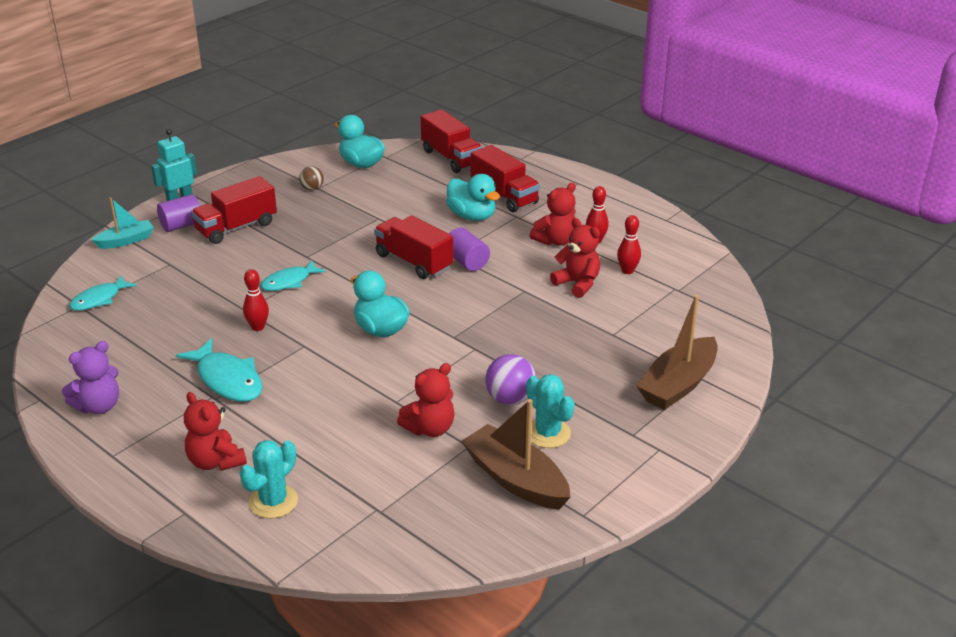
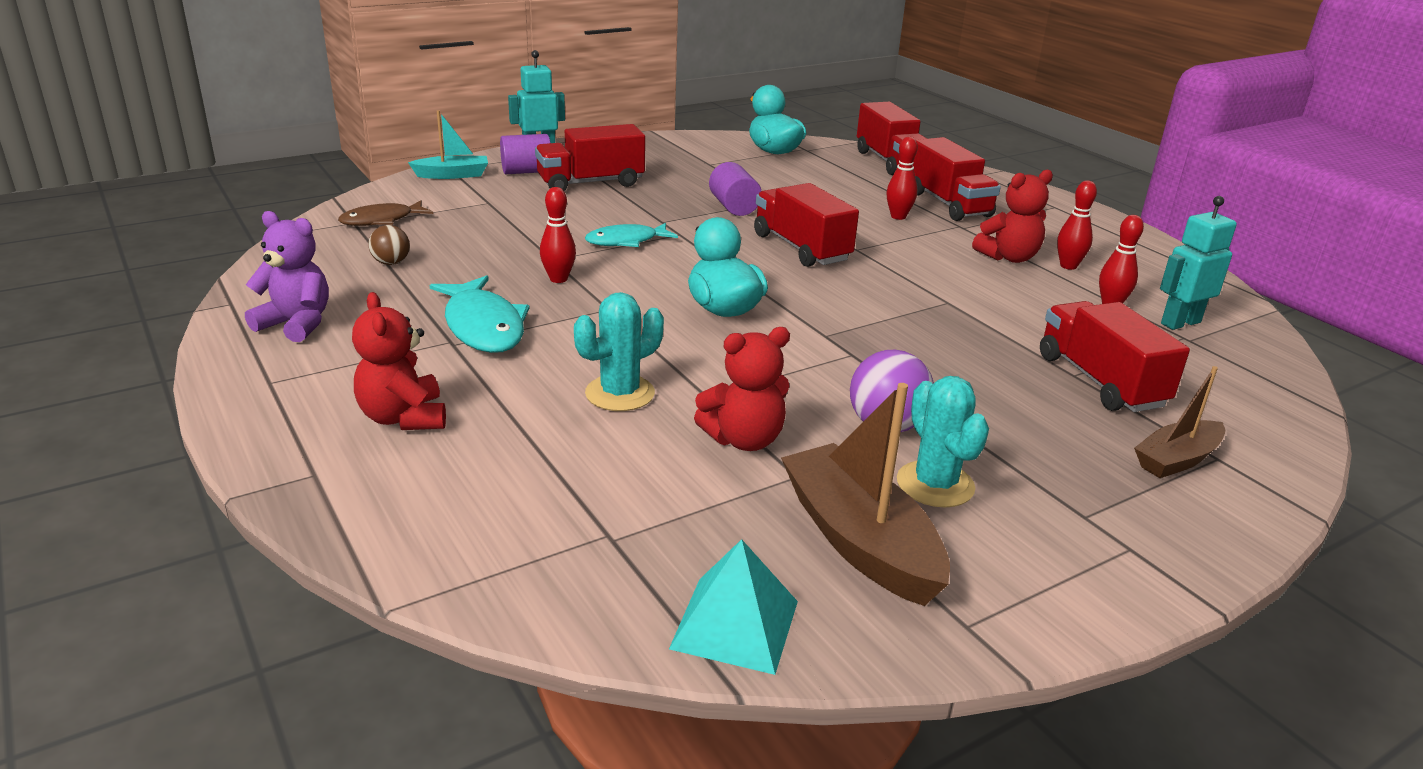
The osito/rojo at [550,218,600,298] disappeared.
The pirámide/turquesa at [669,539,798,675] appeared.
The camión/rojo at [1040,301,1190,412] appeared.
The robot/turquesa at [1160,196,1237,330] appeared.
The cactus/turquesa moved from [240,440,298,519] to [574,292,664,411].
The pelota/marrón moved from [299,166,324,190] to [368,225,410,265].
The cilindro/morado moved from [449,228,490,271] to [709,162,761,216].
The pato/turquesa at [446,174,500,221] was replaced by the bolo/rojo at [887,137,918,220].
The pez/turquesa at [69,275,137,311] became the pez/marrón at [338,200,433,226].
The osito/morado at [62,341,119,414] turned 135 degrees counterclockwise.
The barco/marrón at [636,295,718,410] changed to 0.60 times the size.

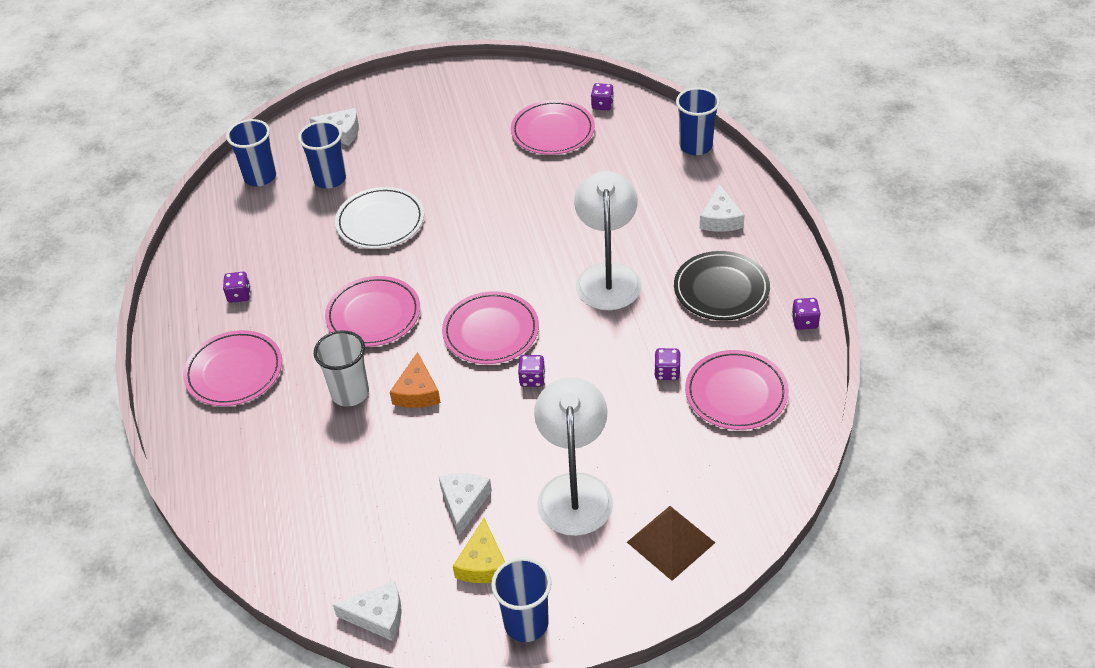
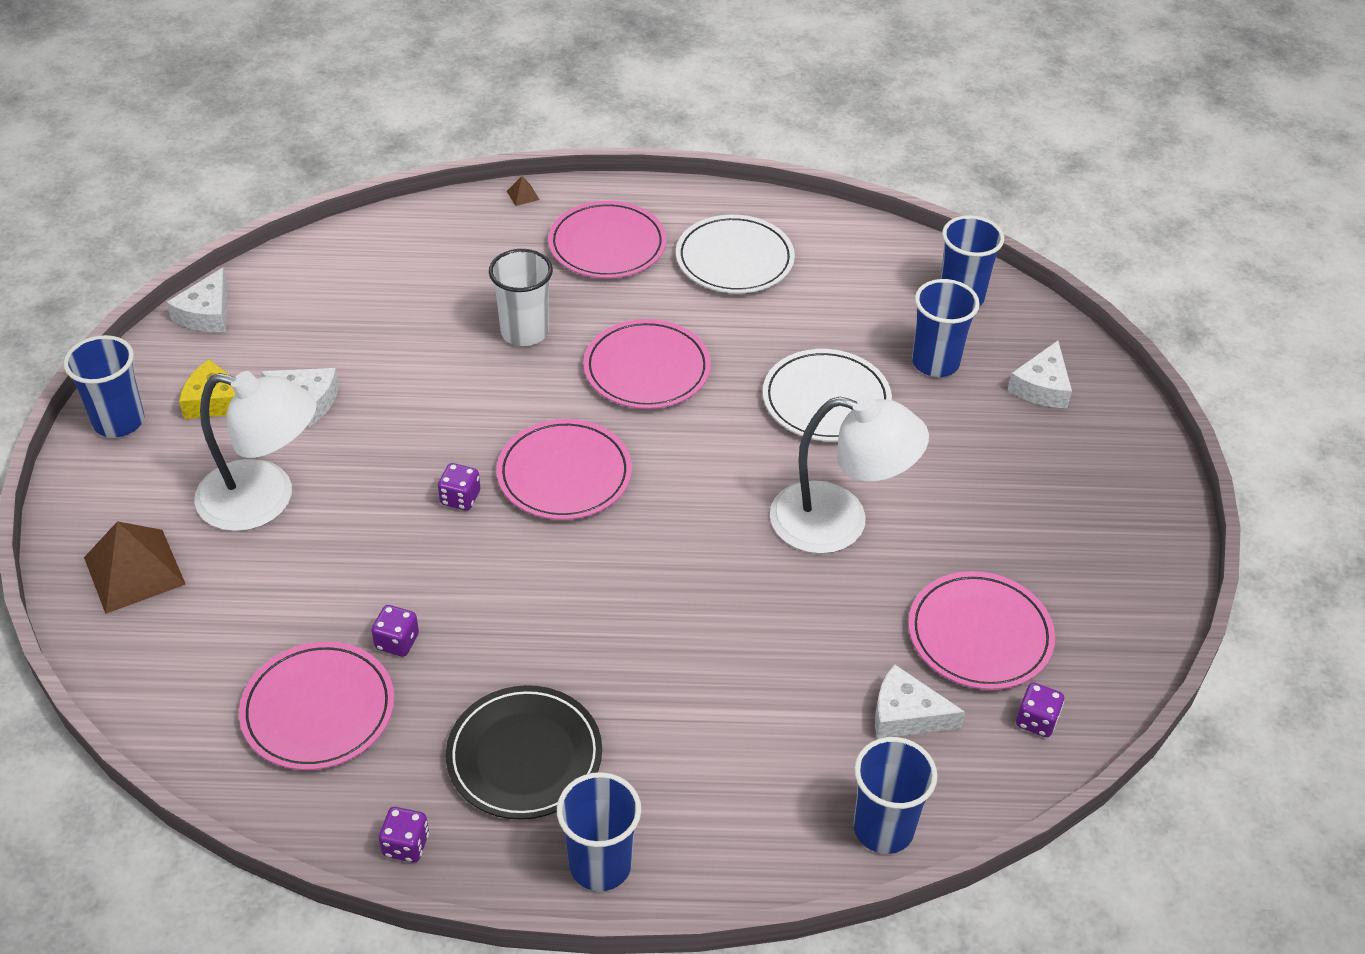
The queso/naranja at [390,352,441,408] disappeared.
The pirámide/marrón at [507,176,540,206] appeared.
The vaso/azul at [557,772,641,891] appeared.
The lámpara/blanco moved from [574,171,642,310] to [770,395,929,554].
The queso/blanco moved from [700,184,745,232] to [875,664,965,739].
The dado/morado at [223,272,251,303] was replaced by the plato/blanco at [676,215,795,293].

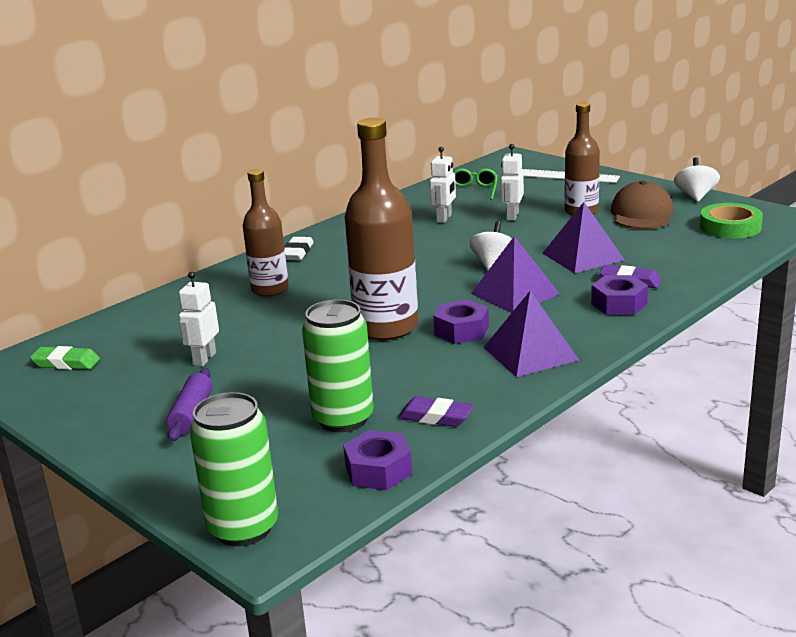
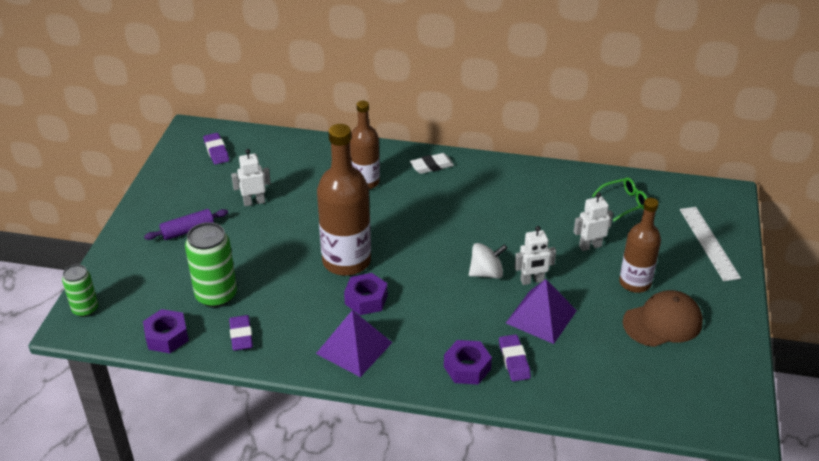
The pirámide/morado at [471,236,560,313] disappeared.
The peonza/blanco at [674,158,720,202] disappeared.
The cinta adhesiva/verde at [700,203,763,238] disappeared.
The robot/blanco moved from [430,147,456,223] to [514,226,556,285].
The goma de borrar/verde at [30,346,100,370] became the goma de borrar/morado at [203,133,229,165].
The lata/verde at [189,392,278,546] changed to 0.62 times the size.

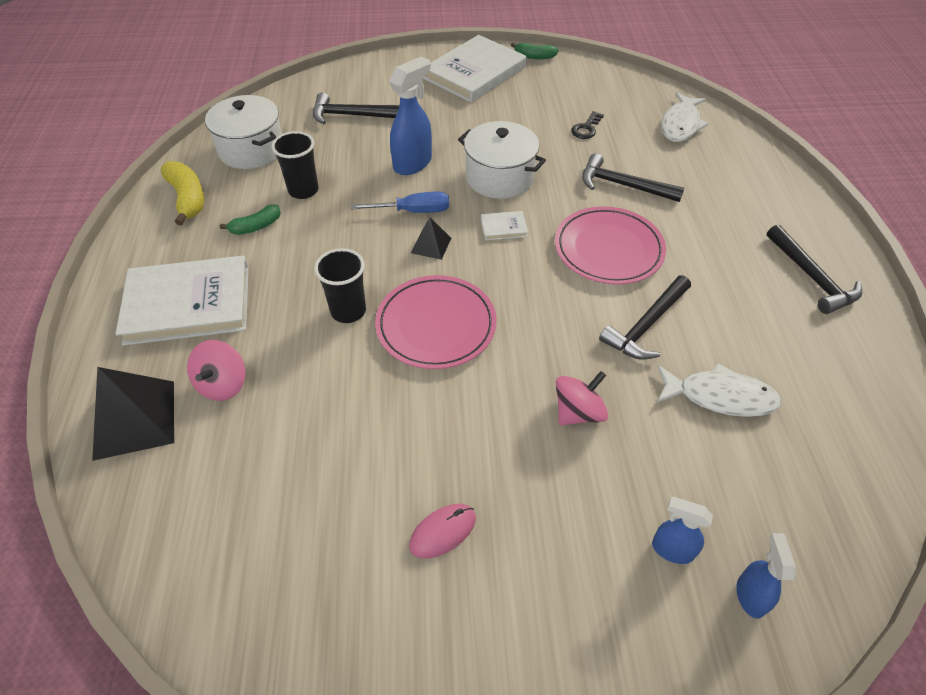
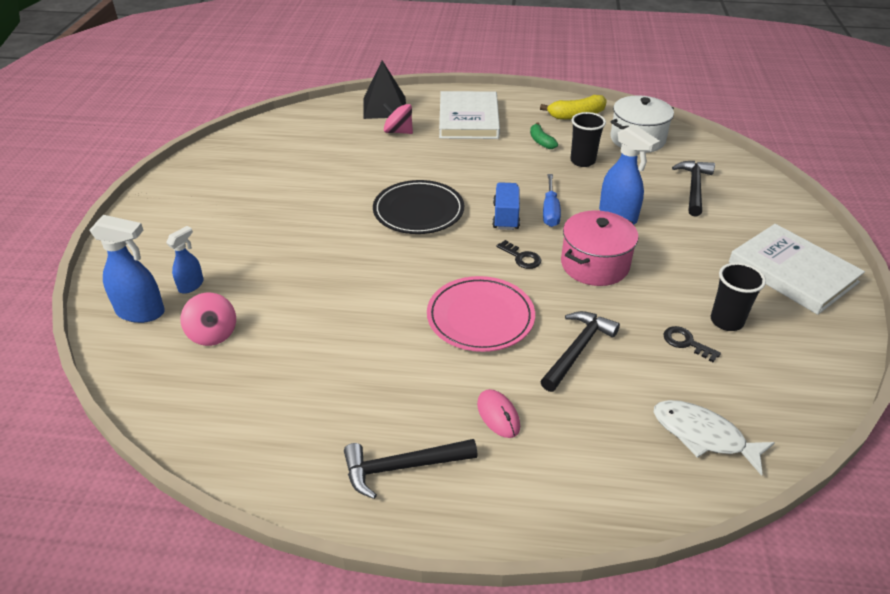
The plátano/verde at [511,43,558,59] disappeared.
The martillo/negro at [599,275,691,360] disappeared.
The pez/blanco at [657,363,782,417] disappeared.
The vaso/negro moved from [314,248,366,323] to [711,262,766,331].
The ratón/rosa moved from [409,504,476,559] to [477,389,520,438].
The peonza/rosa moved from [556,371,608,425] to [181,293,236,346].
The pirámide/negro at [411,217,451,260] was replaced by the camión/azul at [492,182,520,230].
The libro/blanco at [481,211,528,240] was replaced by the llave/negro at [496,240,541,269].
The plato/rosa at [375,275,497,369] became the plato/negro at [373,180,464,234].
The olla/blanco at [458,121,546,199] became the olla/rosa at [561,210,639,286].
The pulverizador/azul at [736,533,796,619] changed to 1.69 times the size.

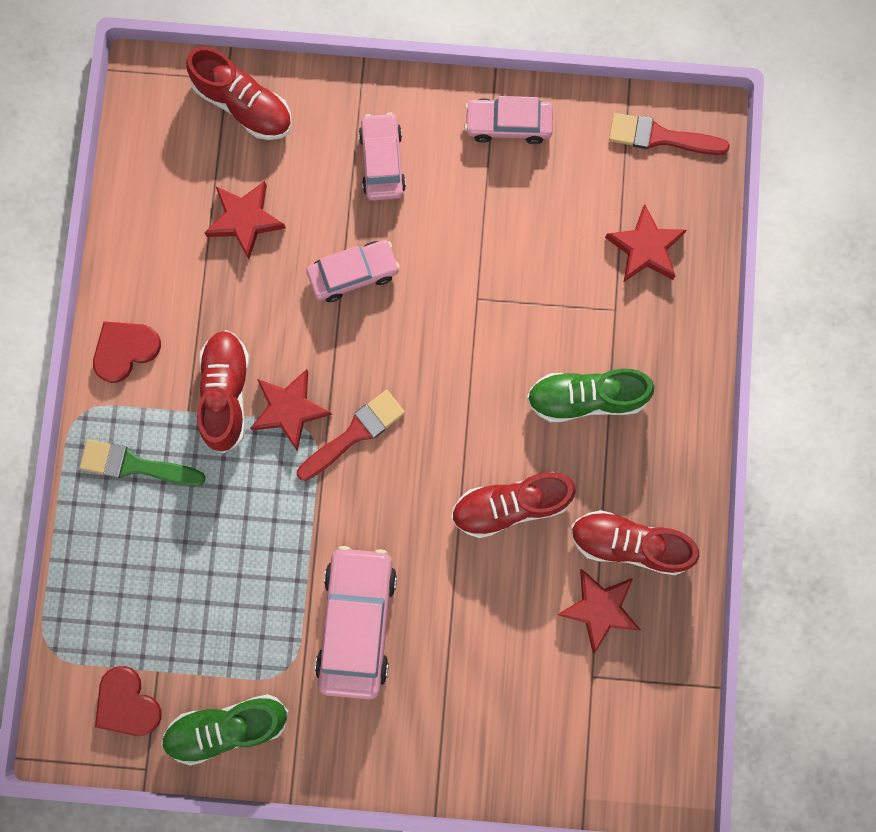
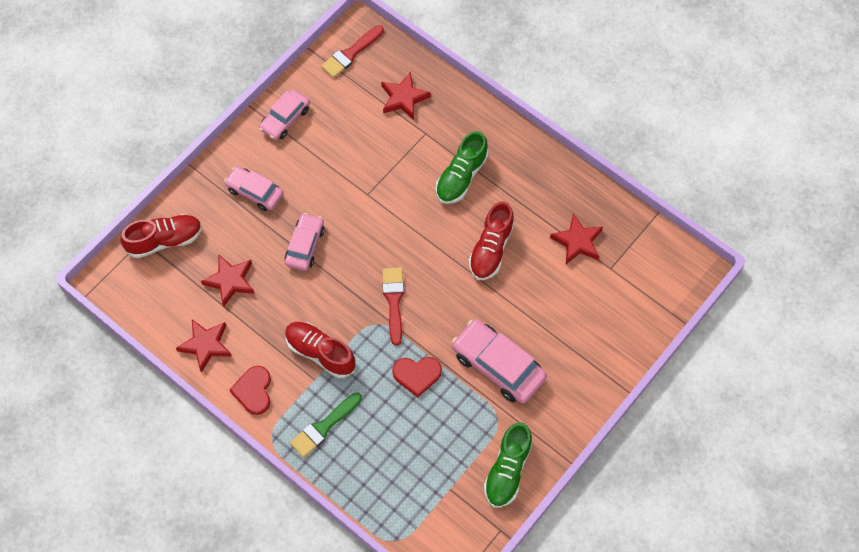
The zapato/rojo at [571,510,699,575] disappeared.
The corazón/rojo moved from [95,666,162,736] to [392,357,442,397].
The estrella/rojo moved from [250,369,332,451] to [176,319,232,372].

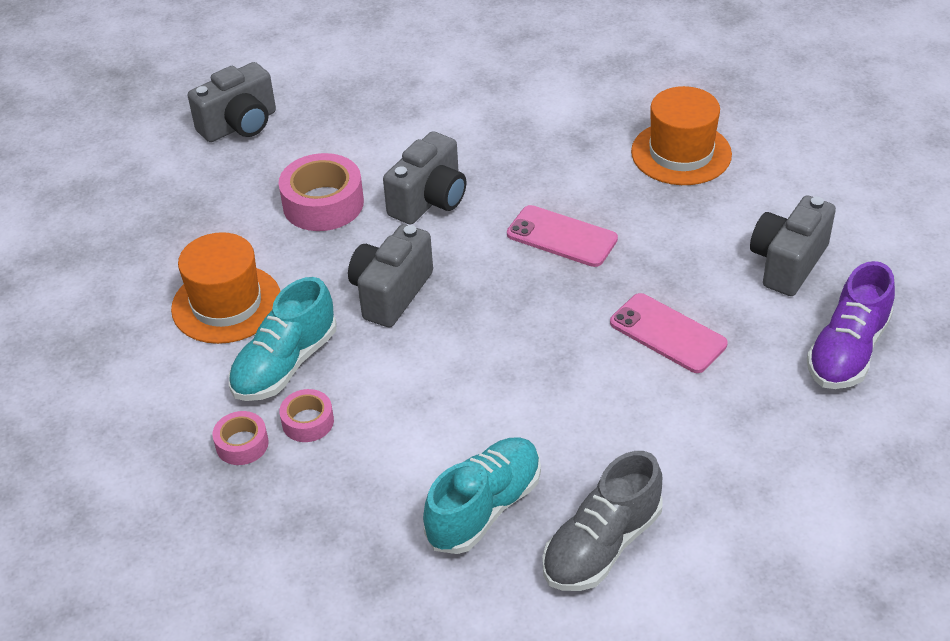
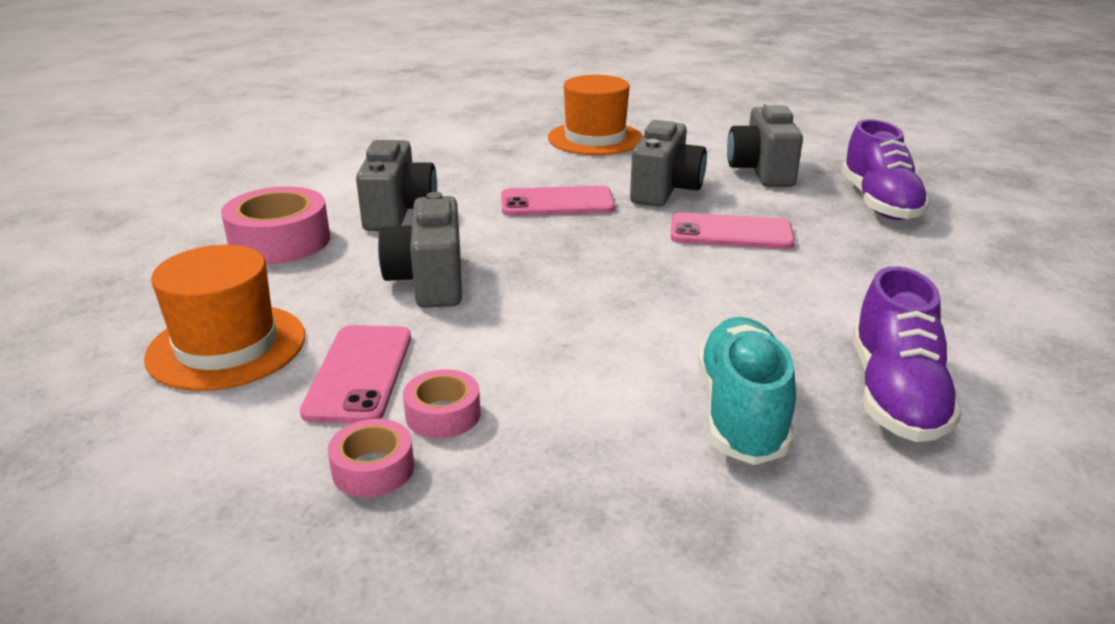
The cámara/gris moved from [188,62,276,142] to [630,120,707,207].
The zapato/turquesa at [229,277,337,401] was replaced by the móvil/rosa at [300,325,411,423].
The zapato/gris at [542,451,663,591] became the zapato/morado at [853,266,962,442].

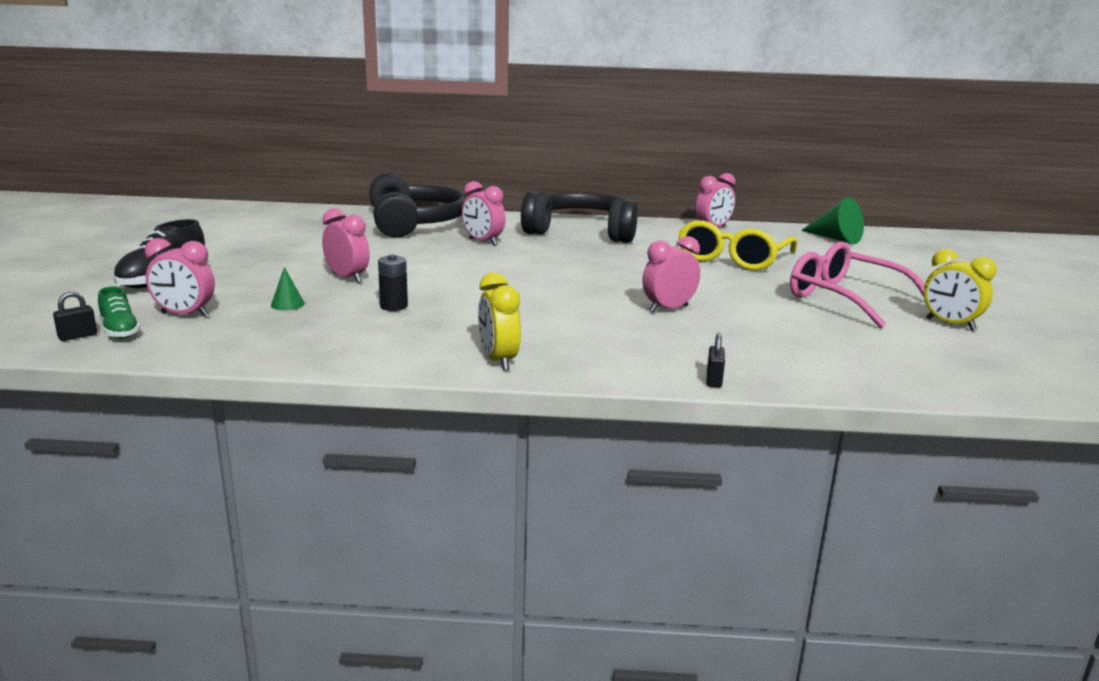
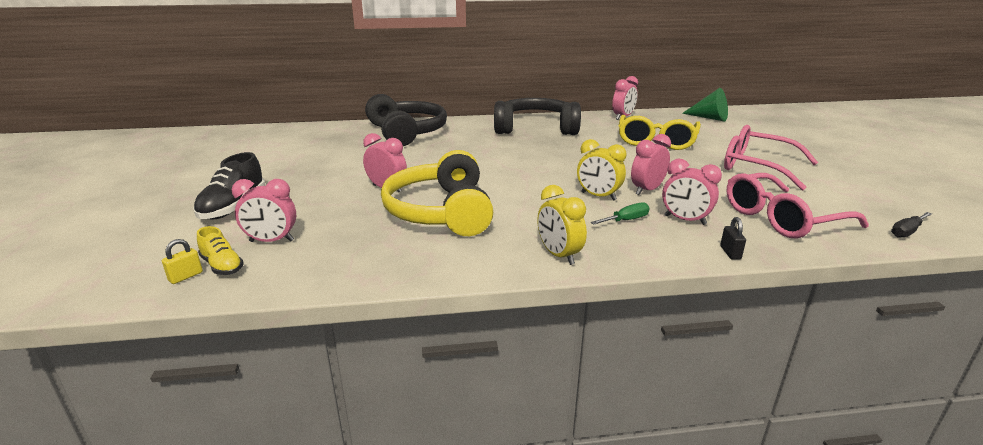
The cono/verde at [271,267,305,310] disappeared.
The destornillador/verde at [591,202,650,225] appeared.
The gafas/rosa at [726,173,869,239] appeared.
The destornillador/negro at [891,212,932,238] appeared.
The despertador/rosa moved from [462,181,506,246] to [662,159,722,225].
The despertador/amarillo moved from [924,249,997,331] to [577,139,626,201].
The pila/negro at [378,255,408,311] was replaced by the auriculares/amarillo at [381,150,493,236].
The candado/negro at [53,292,97,341] became the candado/amarillo at [162,239,203,284].
The zapato/verde at [98,286,140,339] became the zapato/amarillo at [197,226,244,275].

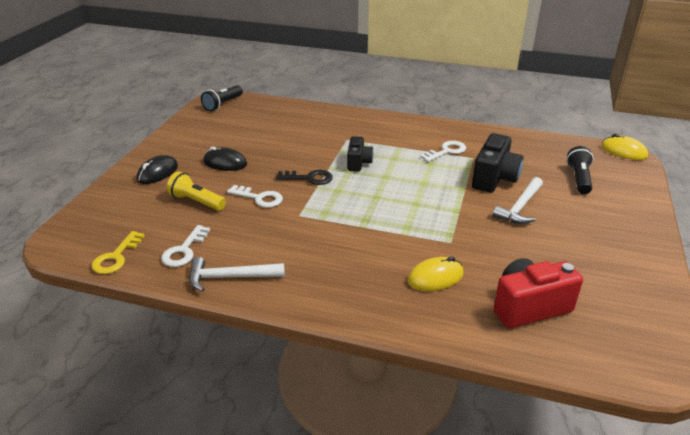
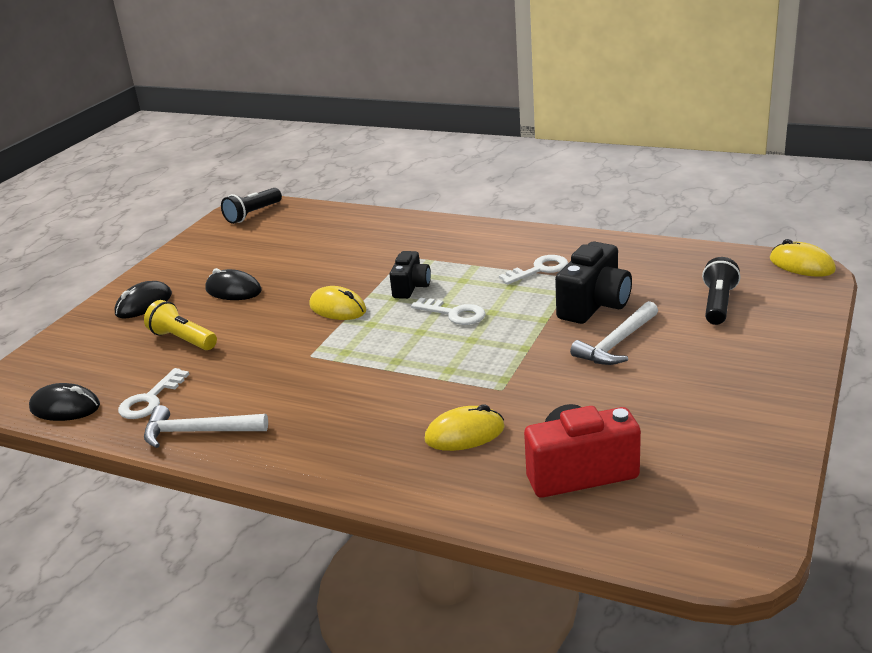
The llave/blanco moved from [227,185,283,208] to [411,297,485,325].
The llave/amarillo at [91,231,145,274] was replaced by the ratón/negro at [29,383,100,421].
The llave/negro at [276,170,333,185] was replaced by the ratón/amarillo at [309,286,366,320].

